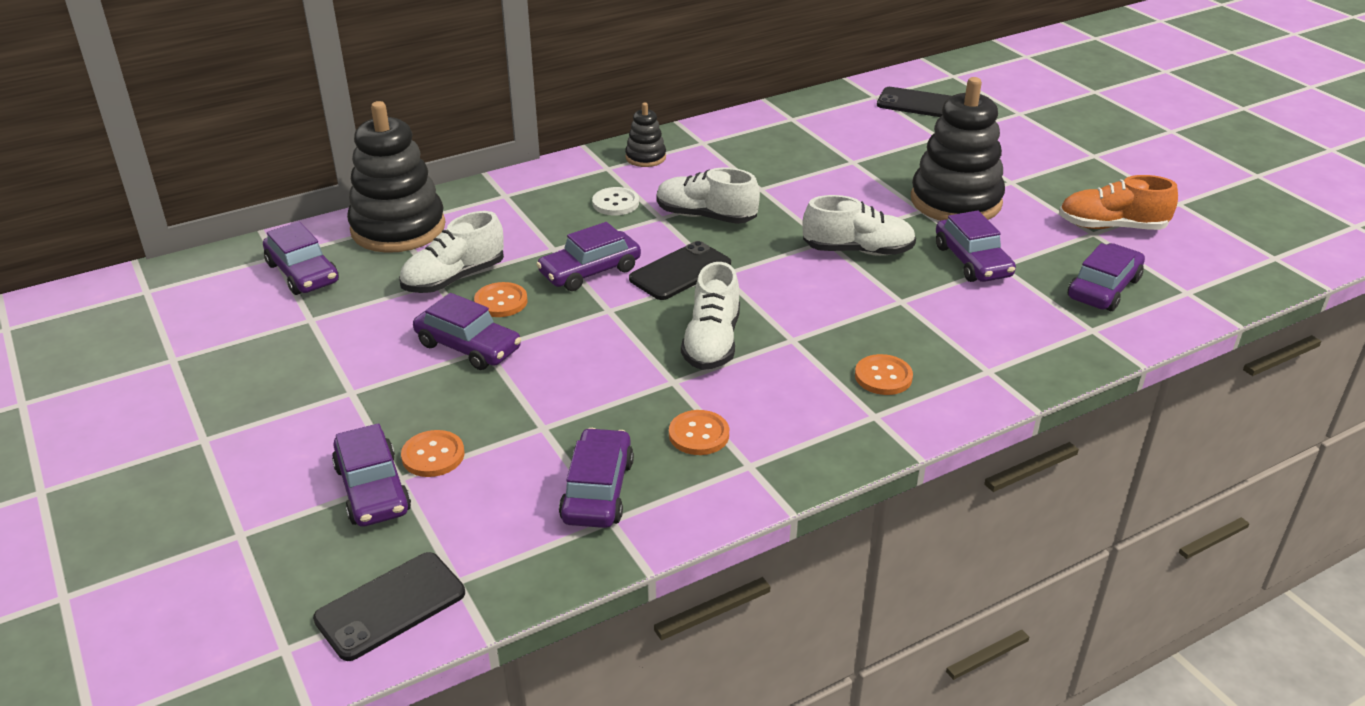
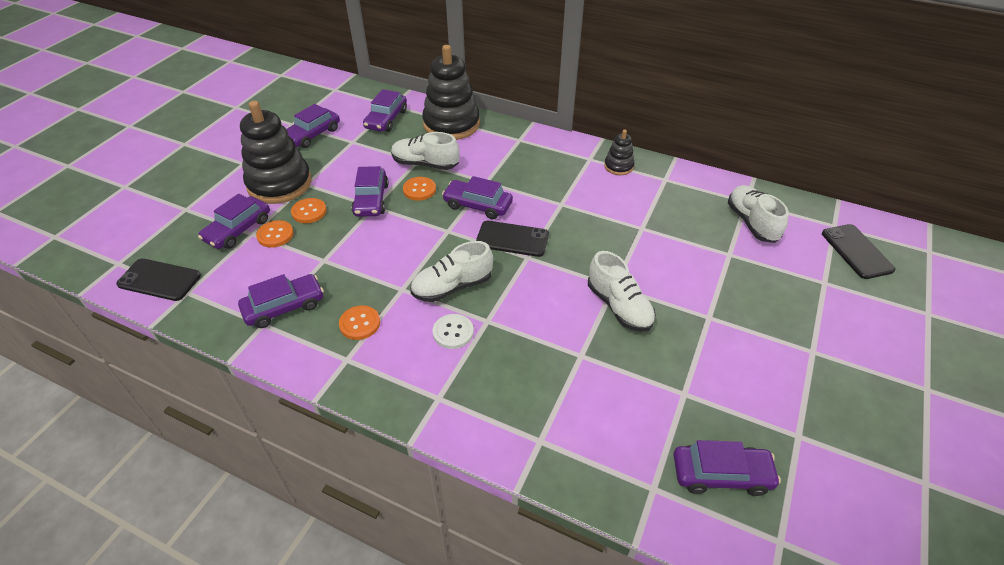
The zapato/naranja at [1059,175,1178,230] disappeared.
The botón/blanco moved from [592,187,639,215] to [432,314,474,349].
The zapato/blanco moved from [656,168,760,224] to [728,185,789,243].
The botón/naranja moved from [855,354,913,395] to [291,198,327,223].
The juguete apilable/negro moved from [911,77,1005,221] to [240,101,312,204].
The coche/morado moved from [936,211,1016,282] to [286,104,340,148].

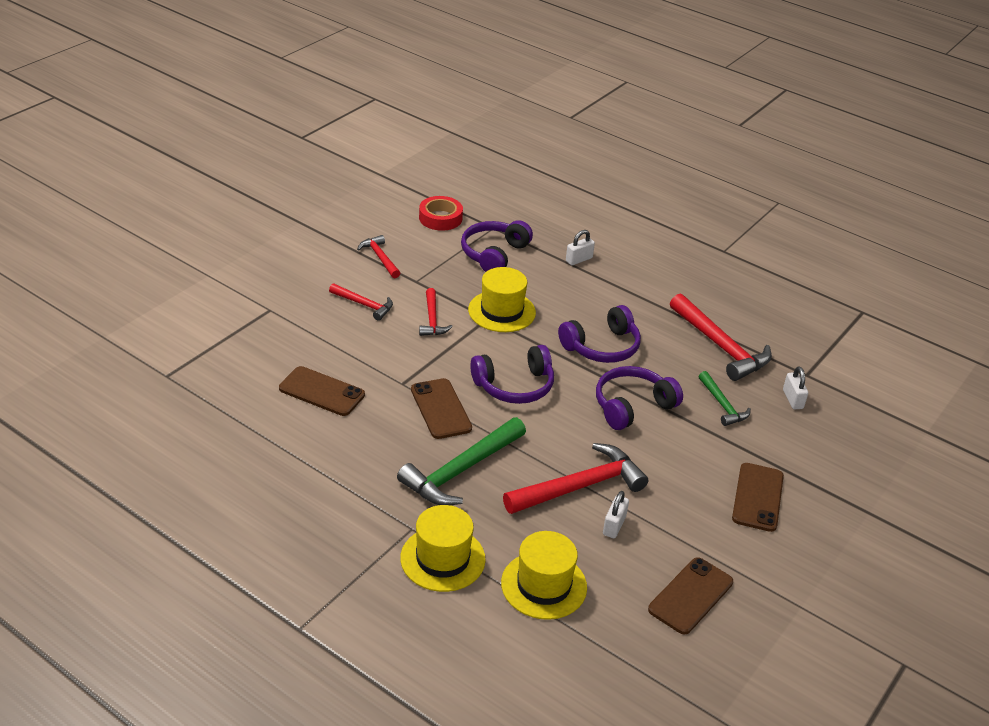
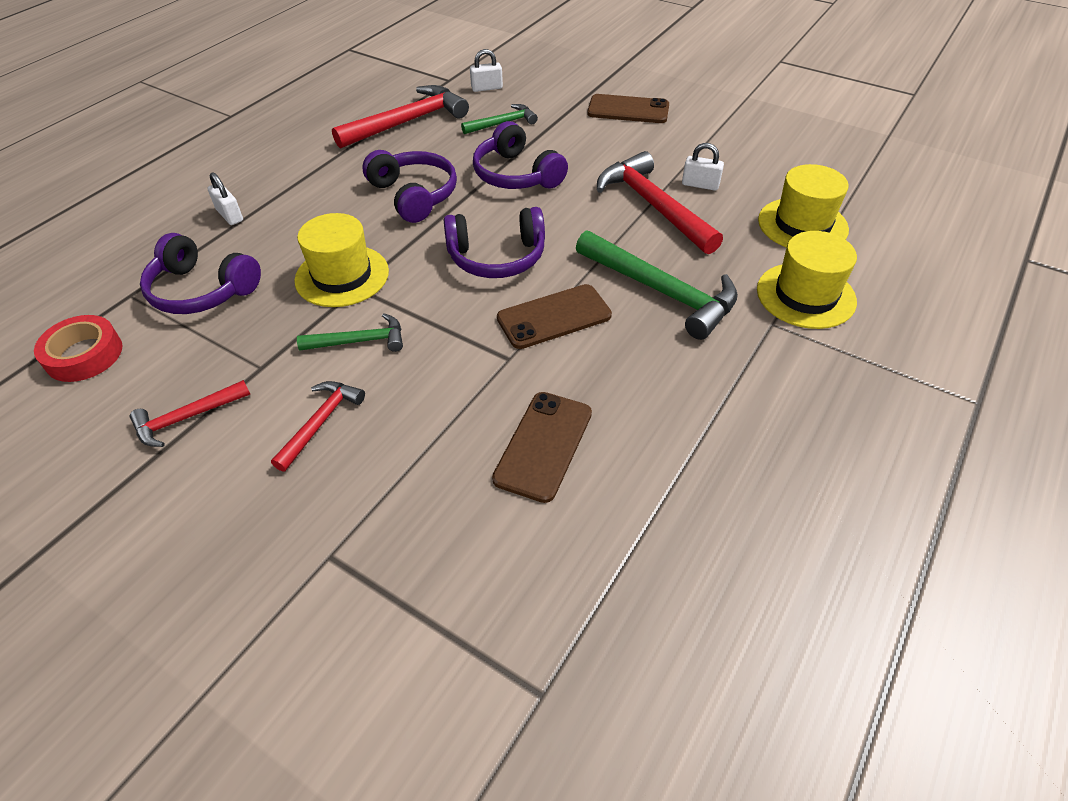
The móvil/marrón at [648,557,733,635] disappeared.
The martillo/rojo at [419,288,453,336] became the martillo/verde at [297,313,403,352].
The auriculares/morado at [470,345,554,404] turned 105 degrees clockwise.

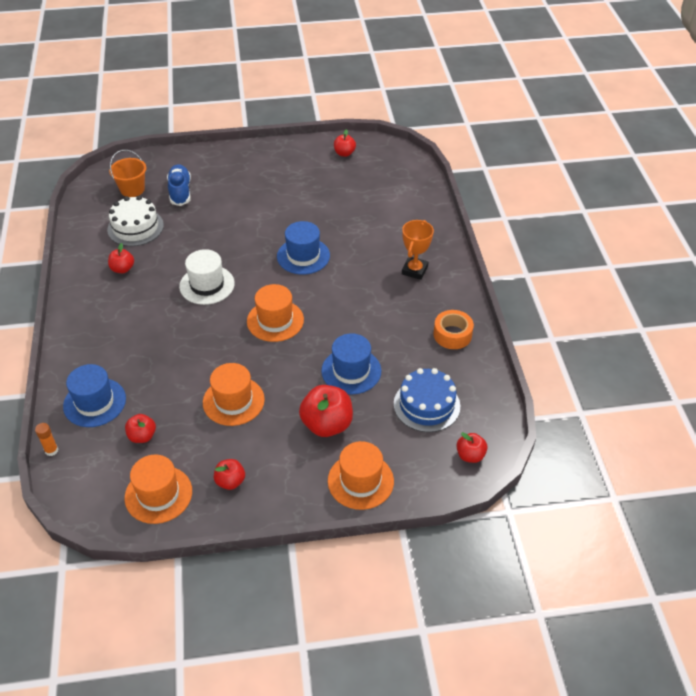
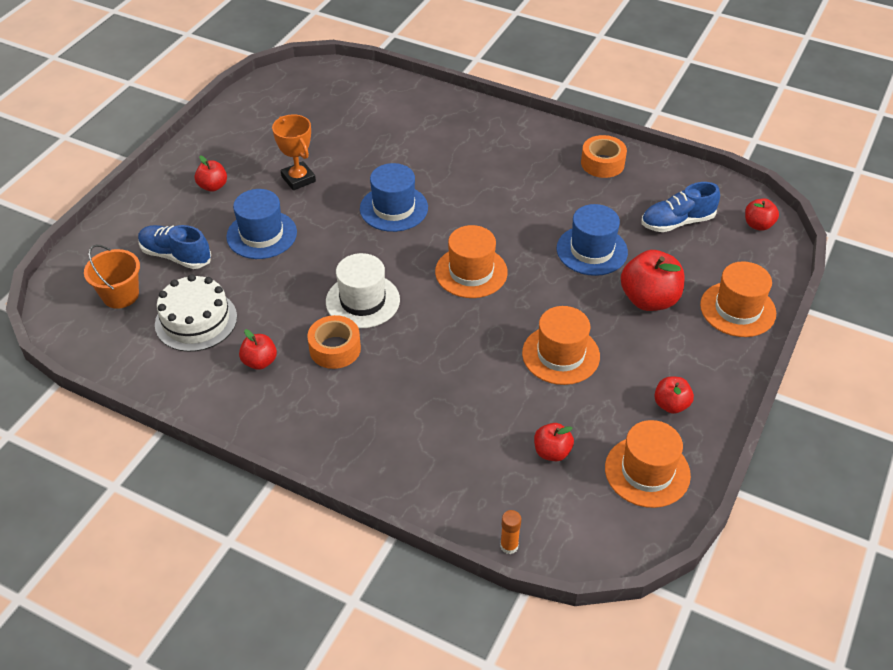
The cinta adhesiva/naranja at [307,315,361,369] appeared.
The sombrero/azul moved from [63,364,126,427] to [226,189,297,259].
The manzana/rojo moved from [334,129,356,157] to [195,155,227,192].
The trofeo/naranja moved from [402,220,434,280] to [272,115,316,190].
The tarta/azul at [394,368,460,432] was replaced by the zapato/azul at [641,182,720,232].

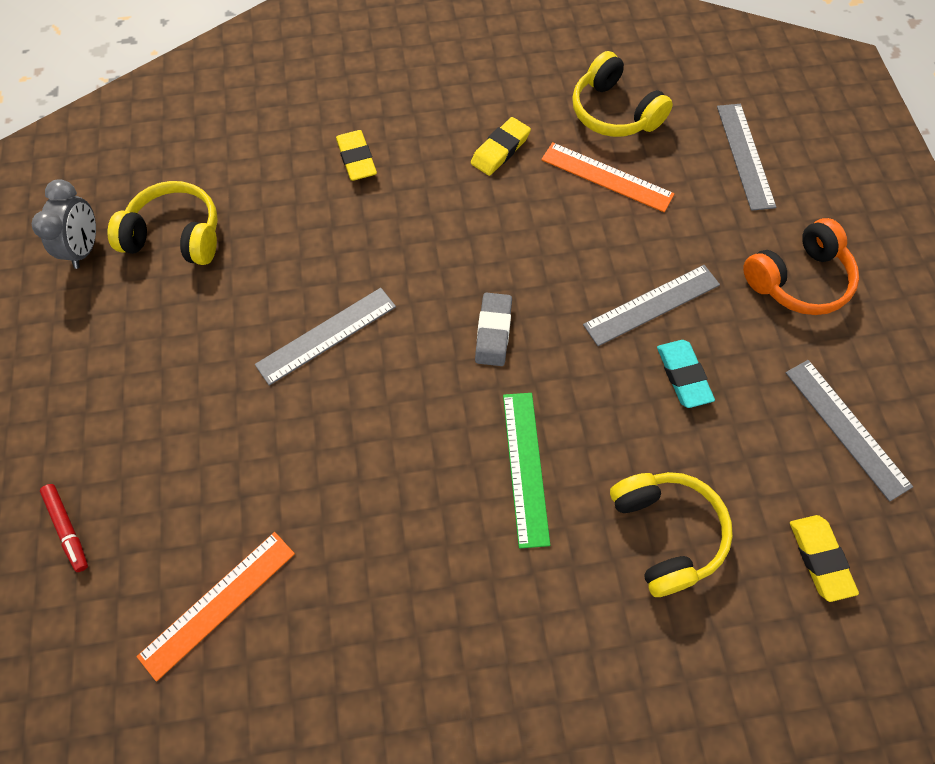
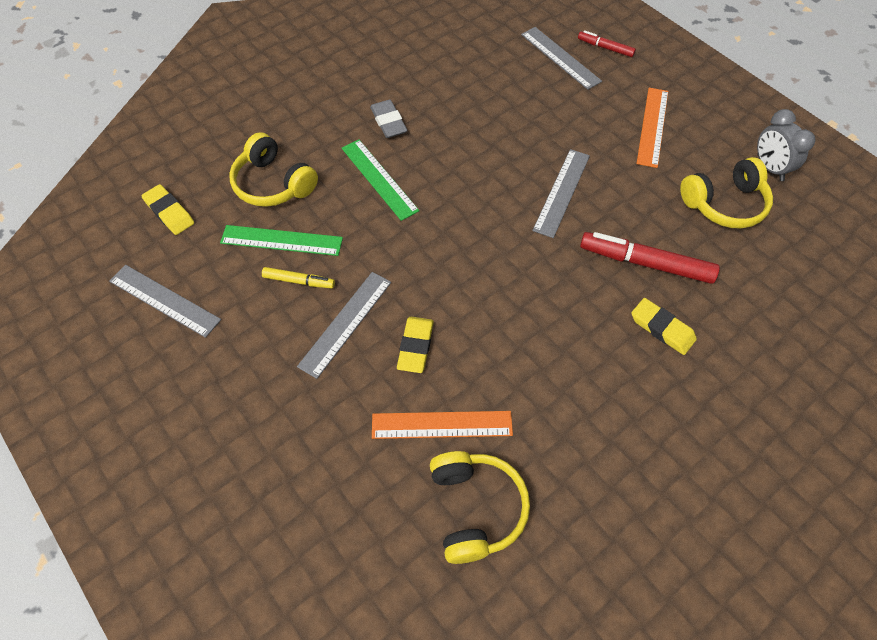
The auriculares/naranja at [743,218,859,315] disappeared.
The regla/verde at [220,225,343,256] appeared.
The rotulador/rojo at [580,232,720,284] appeared.
The regla/naranja moved from [136,532,295,682] to [636,88,668,168].
The goma de borrar/amarillo moved from [471,117,531,176] to [397,317,434,373].
The goma de borrar/gris moved from [475,293,512,366] to [370,99,408,138].
The regla/gris moved from [717,104,776,211] to [521,27,602,90].
The goma de borrar/turquesa at [657,340,715,408] was replaced by the rotulador/amarillo at [262,267,335,289].
The auriculares/amarillo at [572,51,673,137] turned 60 degrees clockwise.

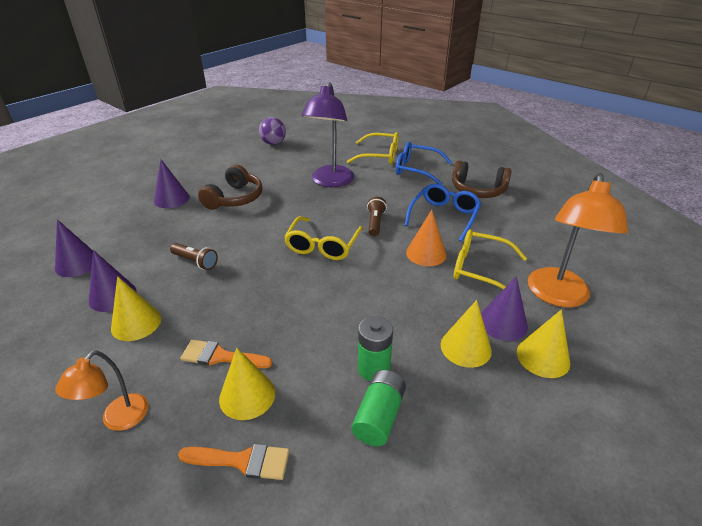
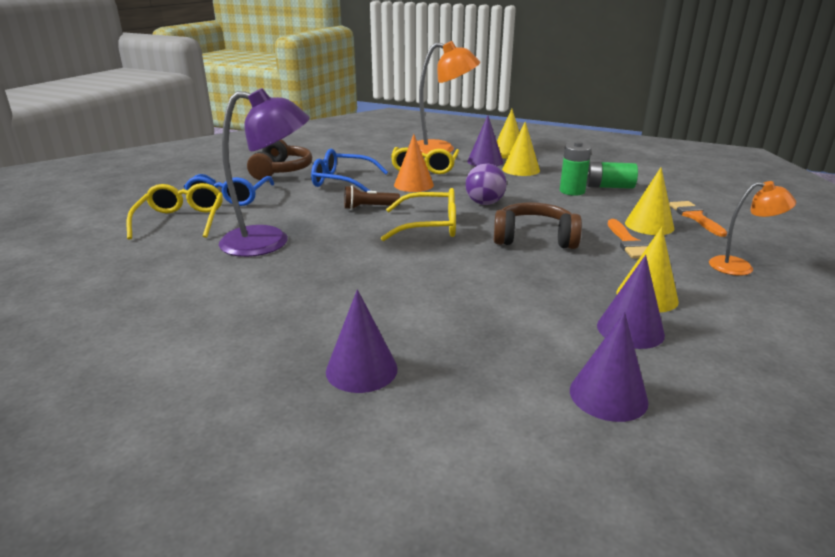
The lámpara de mano/marrón at [170,243,218,270] disappeared.
The auriculares/marrón moved from [198,165,263,210] to [494,203,582,249].
The pelota/morado moved from [259,117,286,145] to [465,164,507,205].

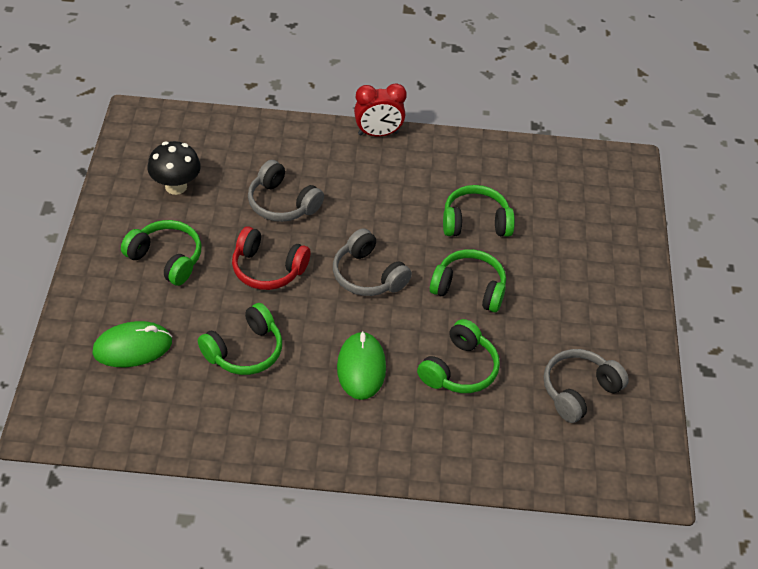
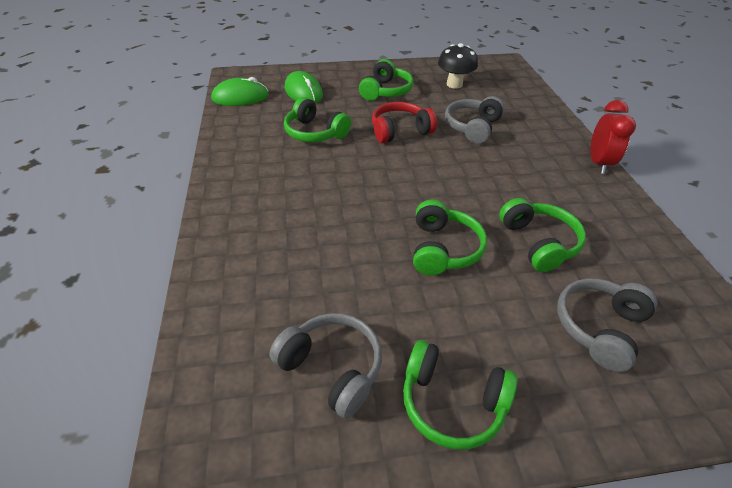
The auriculares/gris moved from [333,228,412,296] to [557,278,657,372].
The ratón/verde moved from [337,331,386,400] to [211,77,269,106].
The auriculares/verde moved from [417,319,500,393] to [403,340,518,450].
The auriculares/rojo at [232,226,310,290] turned 60 degrees clockwise.
The despertador/rojo at [354,83,407,136] turned 150 degrees counterclockwise.

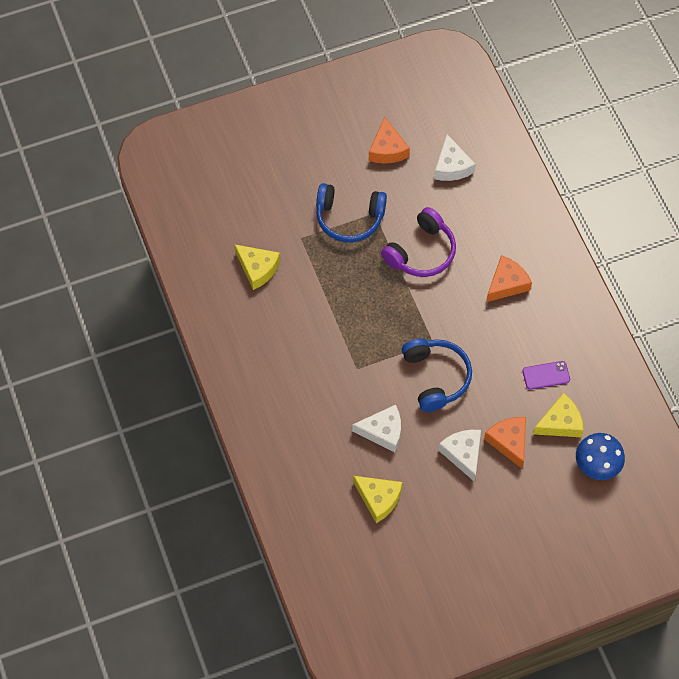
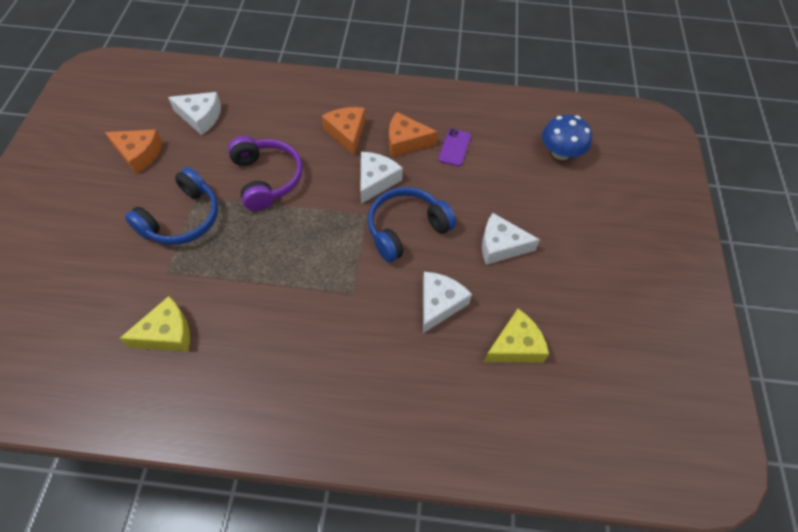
The queso/amarillo at [533,393,584,437] disappeared.
The queso/blanco at [360,152,403,204] appeared.
The queso/naranja moved from [484,417,526,469] to [389,112,438,157].
The auriculares/azul at [402,338,472,412] turned 45 degrees counterclockwise.

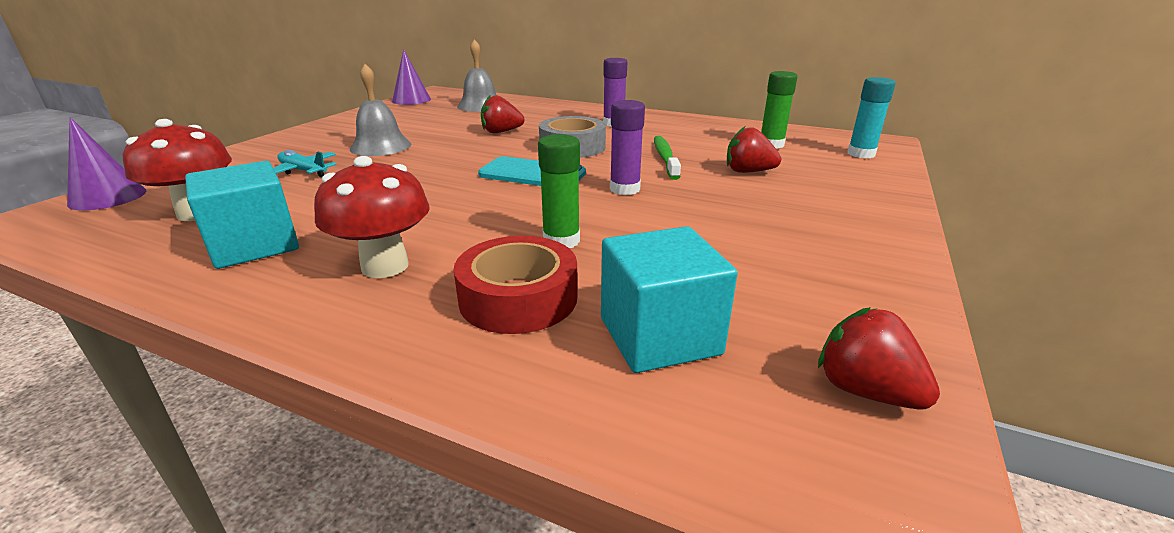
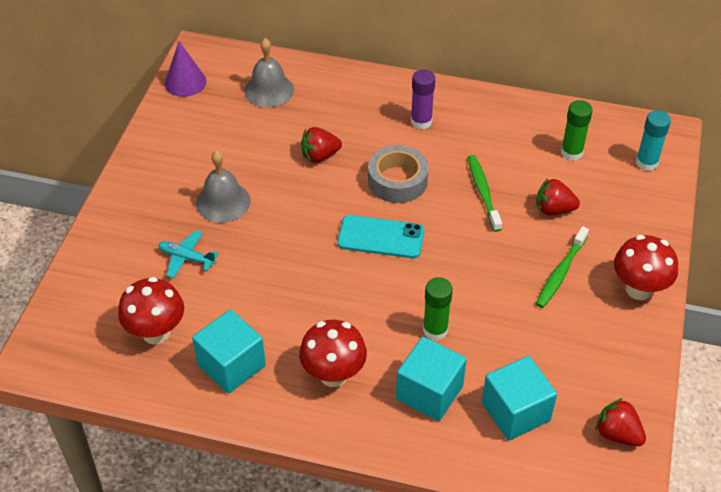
The cono/morado at [67,117,146,210] disappeared.
The barra de pegamento/morado at [610,100,645,195] disappeared.
The cepillo de dientes/verde at [536,226,589,308] appeared.
The seta/rojo at [614,235,678,300] appeared.
The cinta adhesiva/rojo at [454,236,577,334] was replaced by the cubo/turquesa at [396,337,467,421].

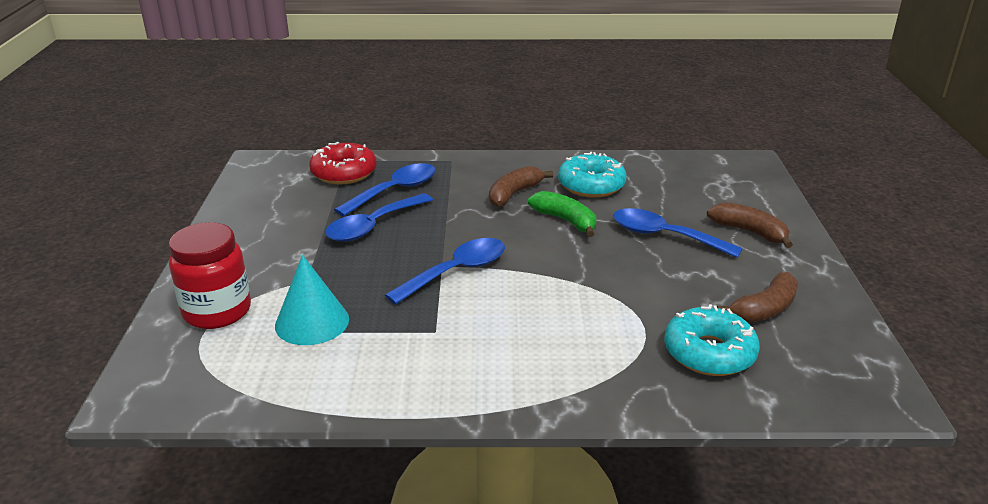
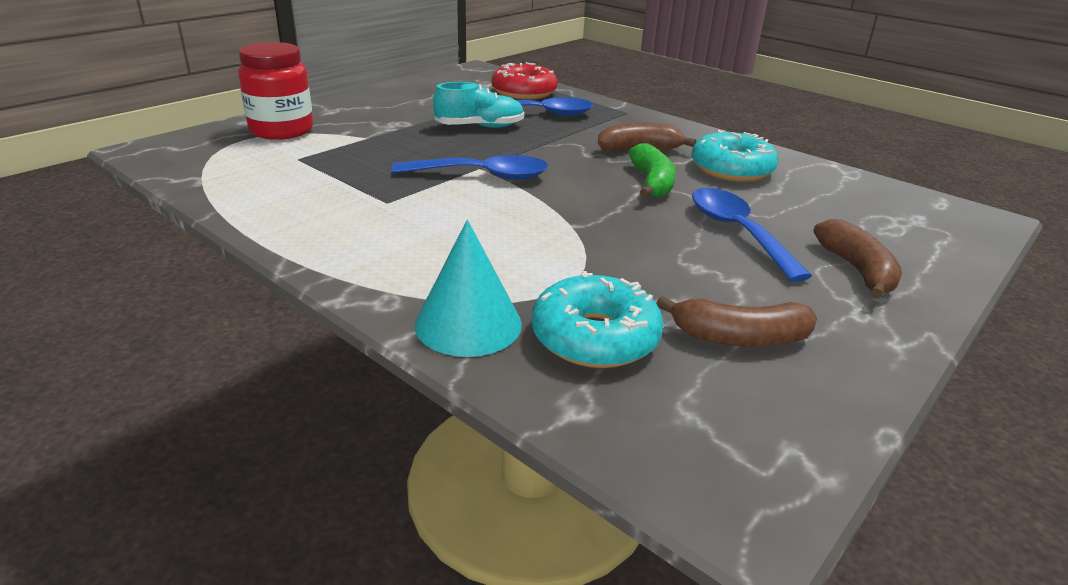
The cono/turquesa moved from [275,255,349,345] to [415,220,522,357].
The cuchara/azul at [325,193,433,242] was replaced by the zapato/turquesa at [433,82,524,128].

